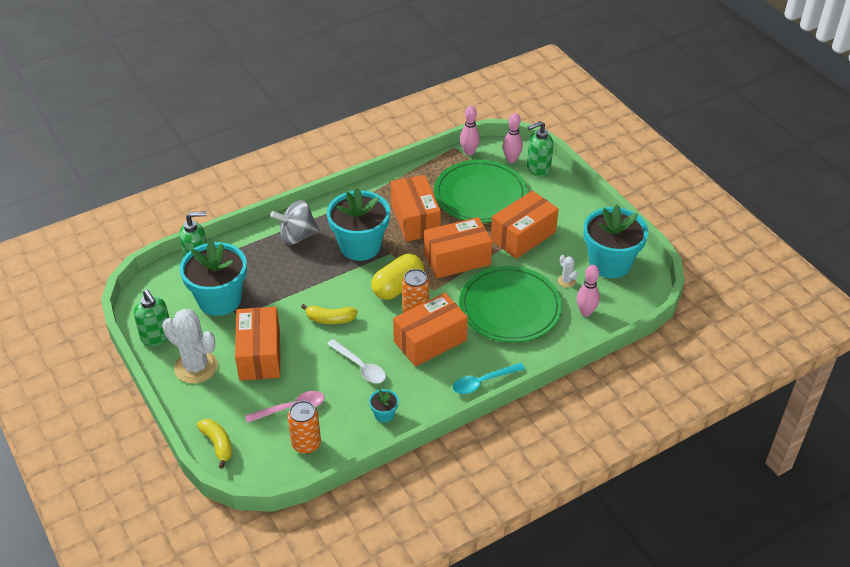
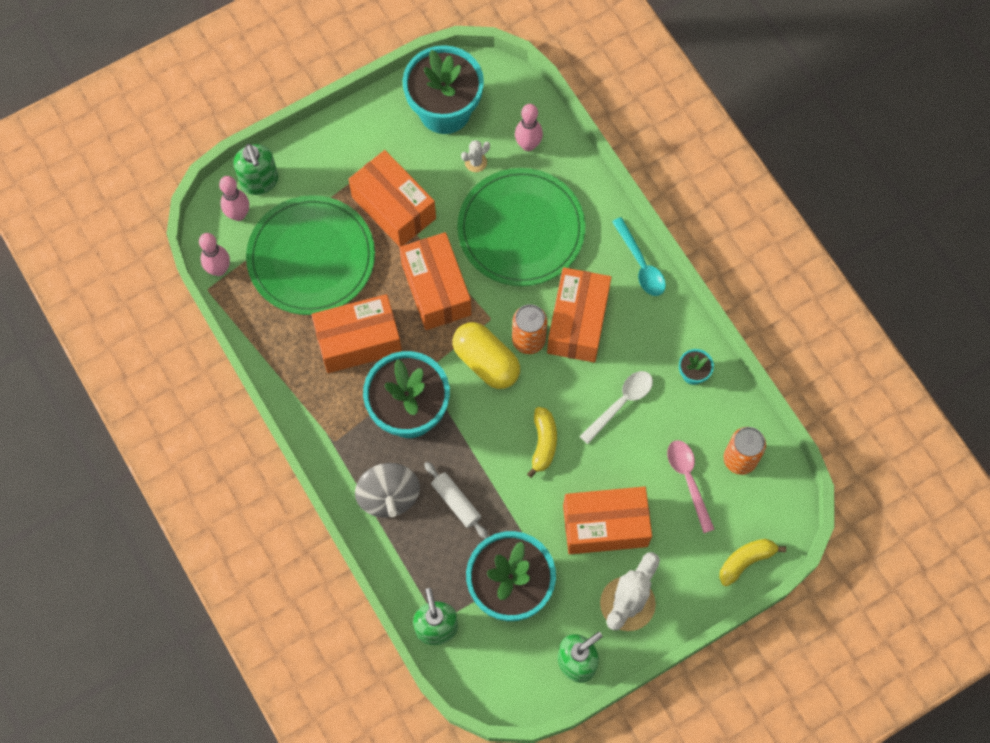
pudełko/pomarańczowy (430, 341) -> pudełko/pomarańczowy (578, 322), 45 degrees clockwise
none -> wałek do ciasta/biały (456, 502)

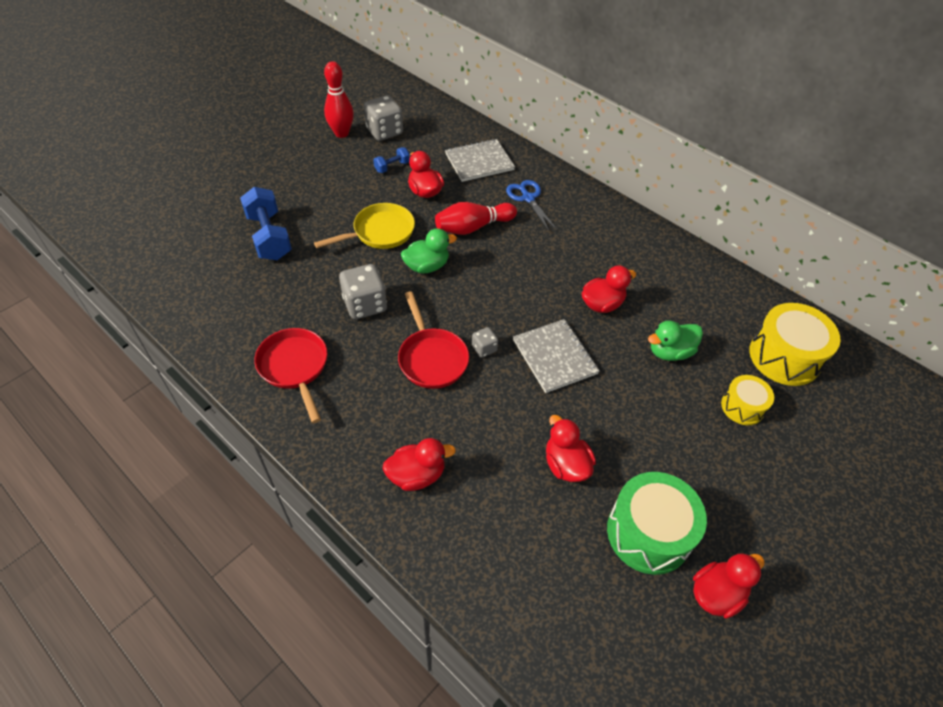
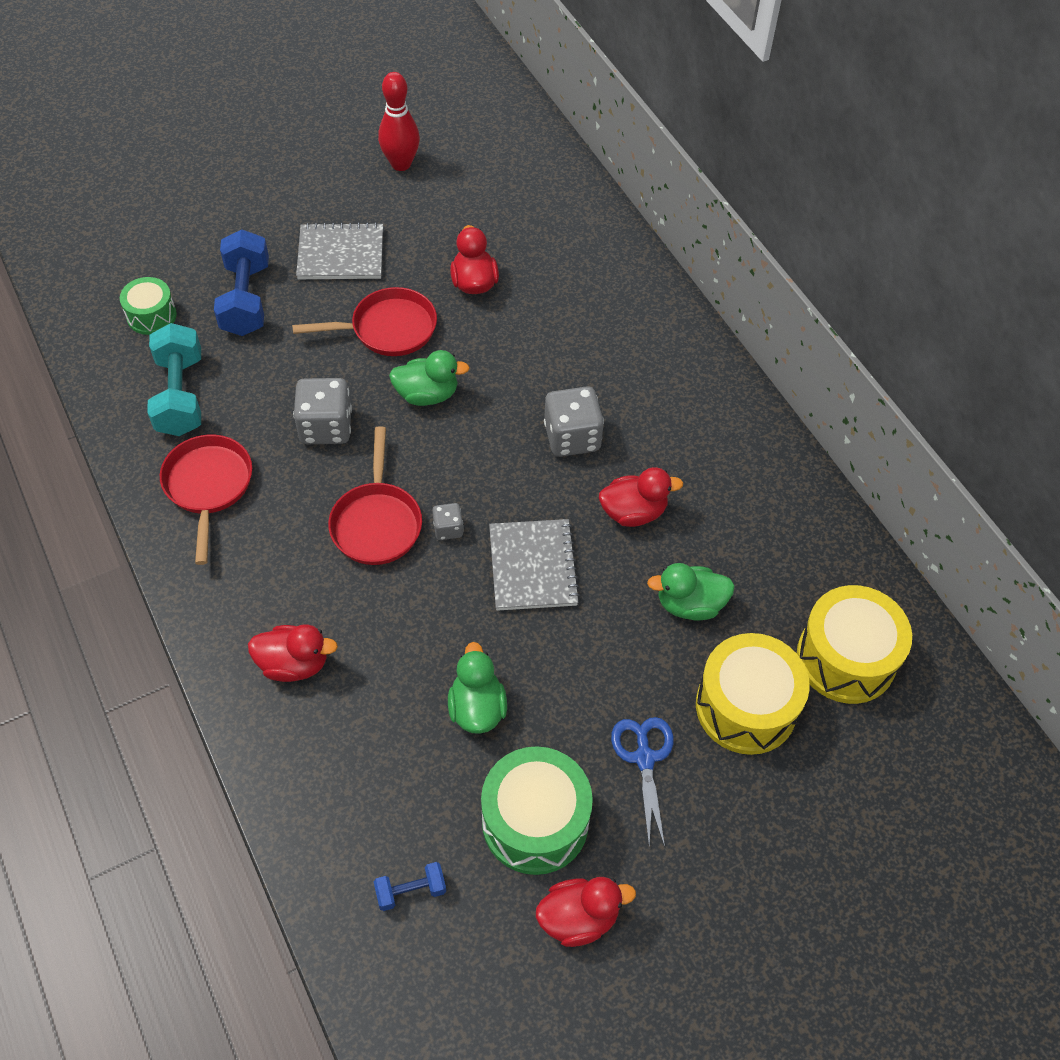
kostka do gry/szary (384, 131) -> kostka do gry/szary (572, 437), shifted
zeszyt/szary (479, 162) -> zeszyt/szary (341, 254), shifted
hantel/niebieski (392, 167) -> hantel/niebieski (411, 891), shifted
nożyczki/niebieski (528, 198) -> nożyczki/niebieski (644, 758), shifted
kręgiel/czerwony (473, 227) -> none
patelnia/żółty (379, 232) -> patelnia/czerwony (387, 329)
bęben/żółty (742, 407) -> bęben/żółty (746, 707), x1.74
kaczka/czerwony (566, 464) -> kaczka/zielony (477, 708)
none -> bęben/zielony (151, 316)
none -> hantel/turkusowy (180, 395)

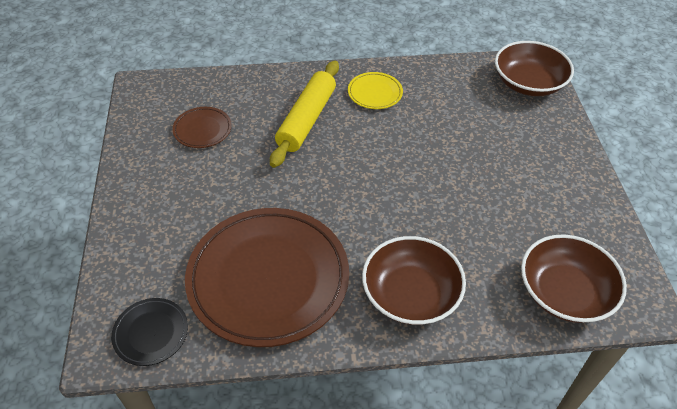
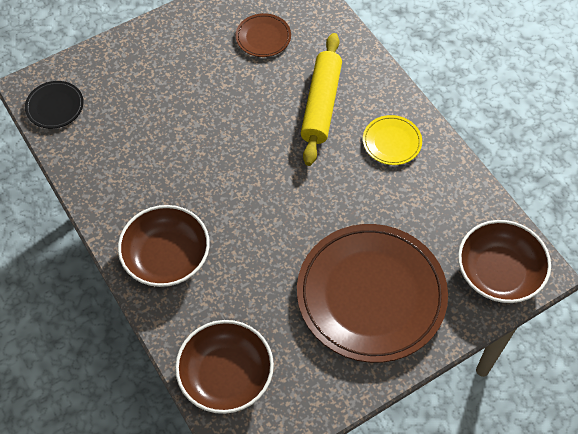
wałek do ciasta/żółty (307, 120) -> wałek do ciasta/żółty (321, 104), 75 degrees counterclockwise
talerz/brązowy (268, 278) -> talerz/brązowy (371, 295), shifted

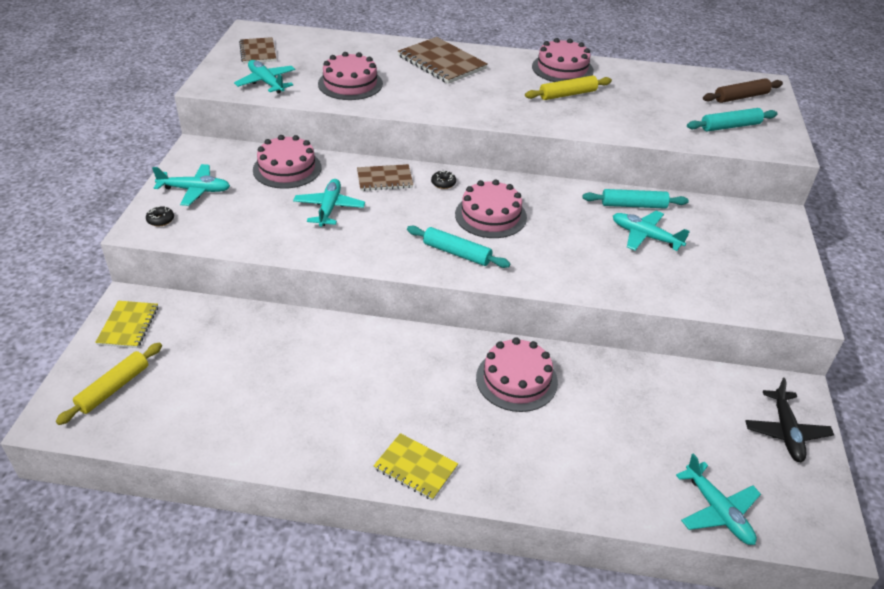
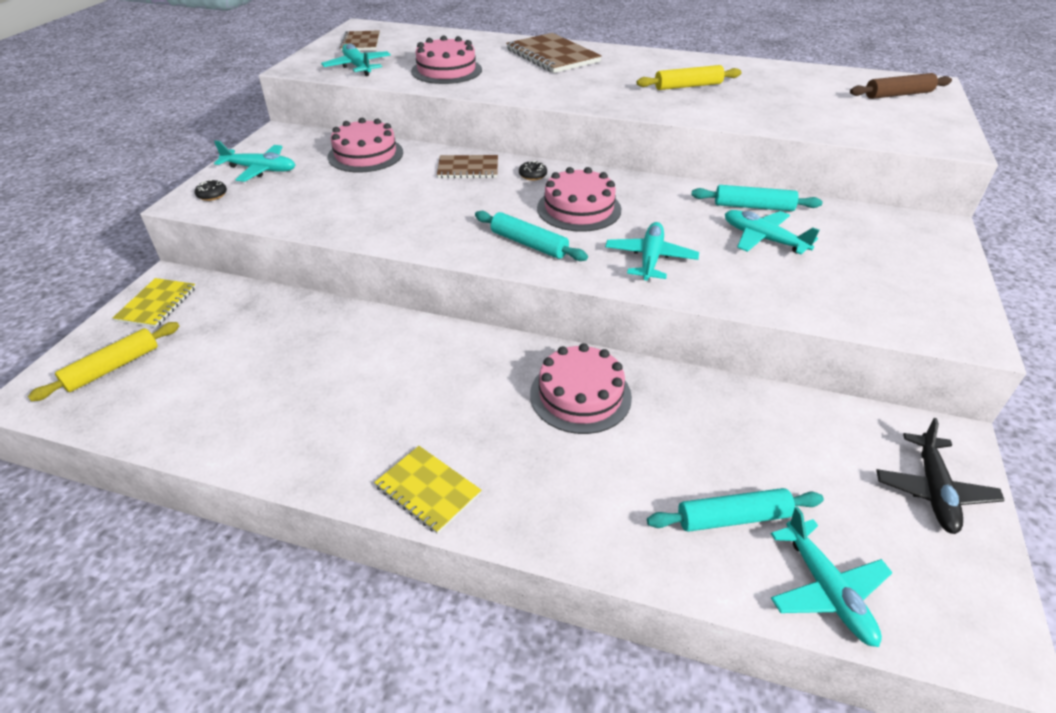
tort/różowy (562, 68) -> none
wałek do ciasta/turkusowy (730, 126) -> wałek do ciasta/turkusowy (733, 517), shifted
samolot/turkusowy (329, 208) -> samolot/turkusowy (650, 258), shifted

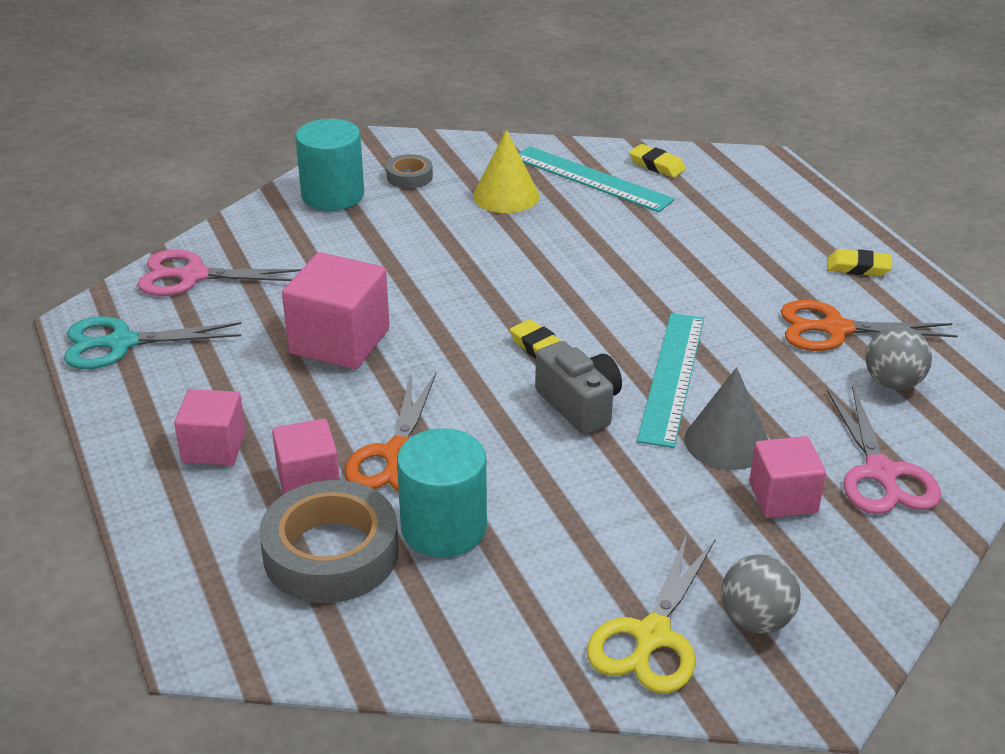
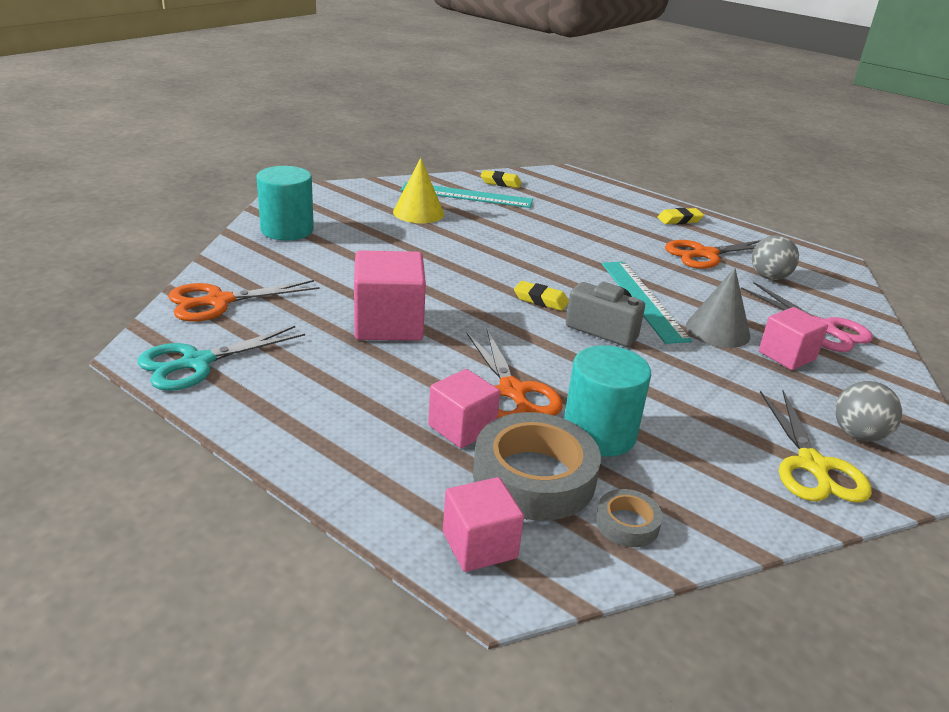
taśma klejąca/szary (409, 176) -> taśma klejąca/szary (627, 523), shifted
nożyczki/różowy (193, 276) -> nożyczki/pomarańczowy (218, 301)
sześcian/różowy (214, 447) -> sześcian/różowy (479, 545), shifted

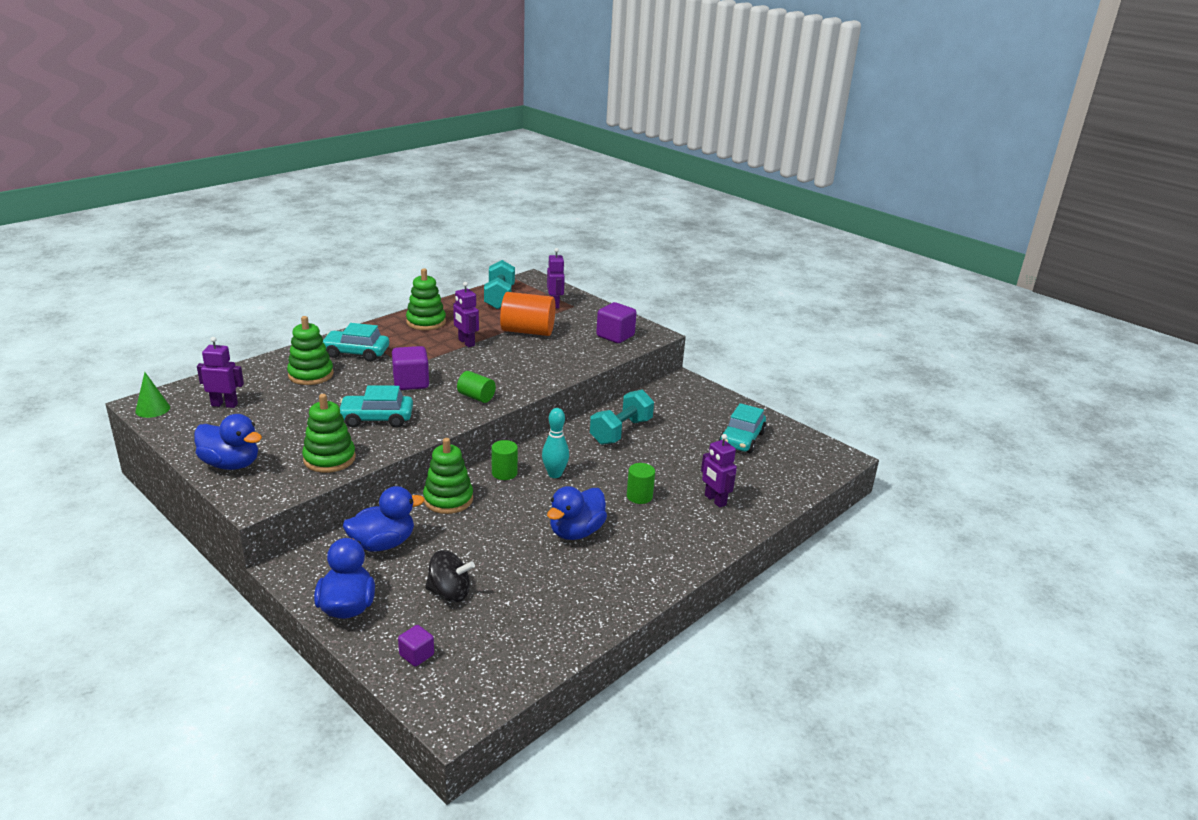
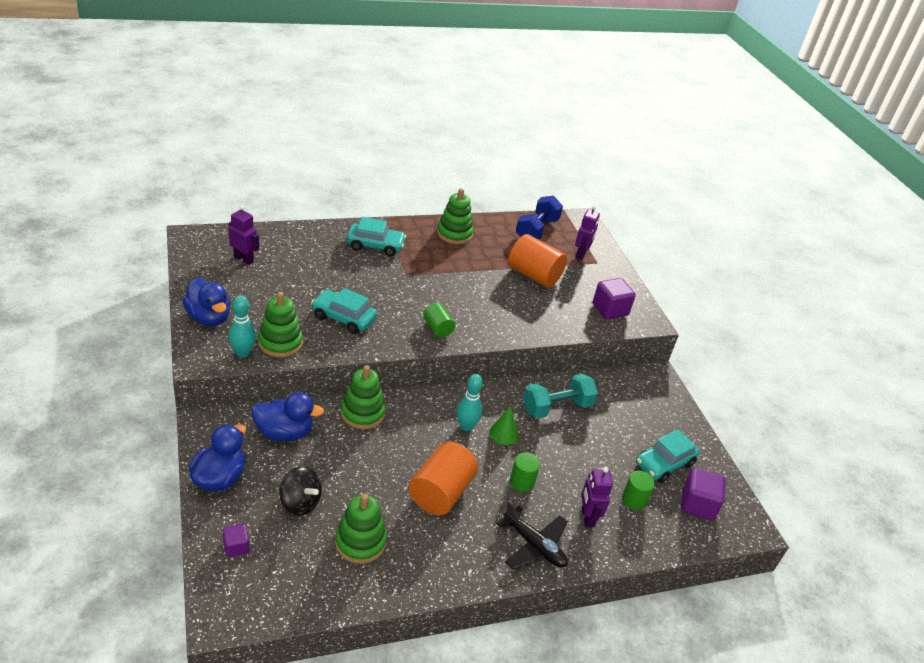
hantel/turkusowy (499, 298) -> hantel/niebieski (536, 230)
robot/fioletowy (466, 342) -> none
zabawka nakładanka/zielony (311, 375) -> zabawka nakładanka/zielony (360, 542), shifted
samochód/turkusowy (356, 353) -> samochód/turkusowy (375, 245), 150 degrees clockwise
sześcian/fioletowy (411, 382) -> sześcian/fioletowy (697, 505), shifted
stożek/zielony (152, 409) -> stożek/zielony (504, 433), shifted
walec/zielony (504, 473) -> walec/zielony (634, 500), shifted
kaczka/niebieski (576, 532) -> walec/pomarańczowy (441, 492)
none -> kręgiel/turkusowy (243, 353)
none -> samolot/czarny (534, 545)

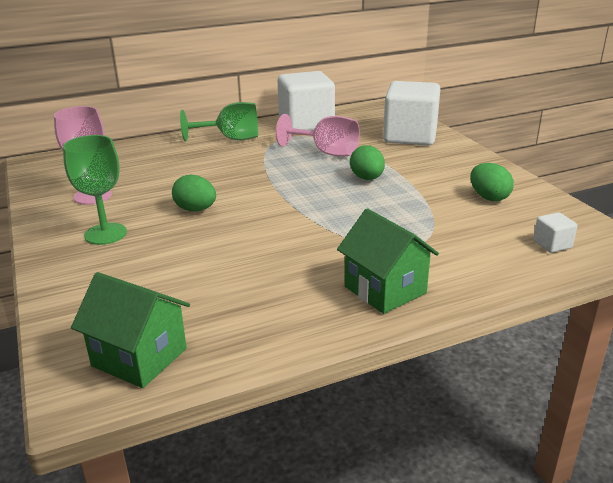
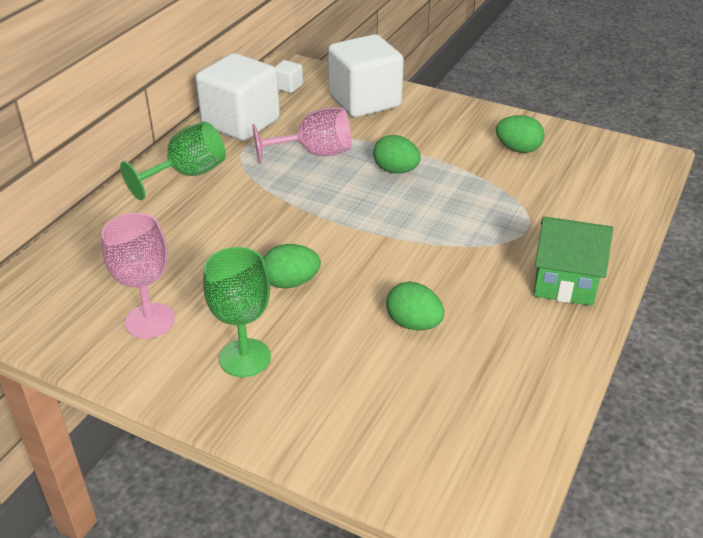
sześcian/biały (552, 244) -> sześcian/biały (288, 86), shifted
domek/zielony (139, 357) -> none
none -> jajko/zielony (413, 323)

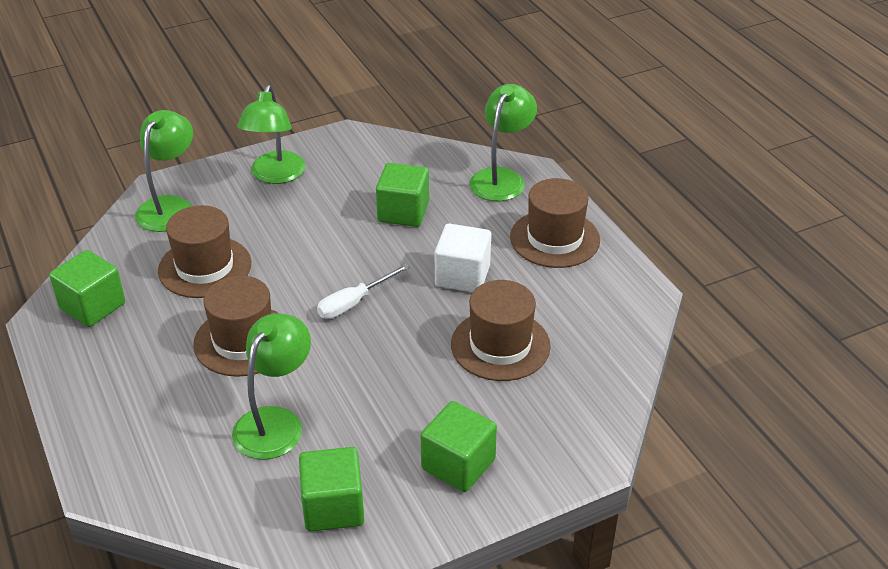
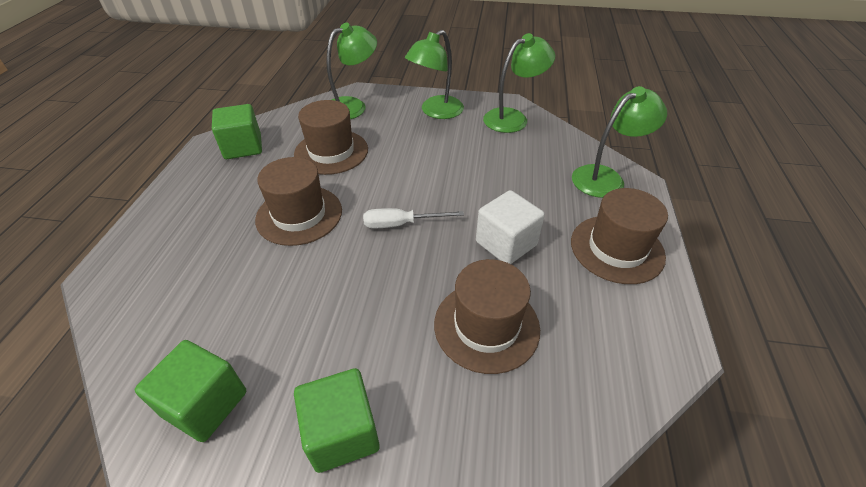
sześcian/zielony (403, 212) -> none
lampka/zielony (275, 422) -> lampka/zielony (513, 118), shifted

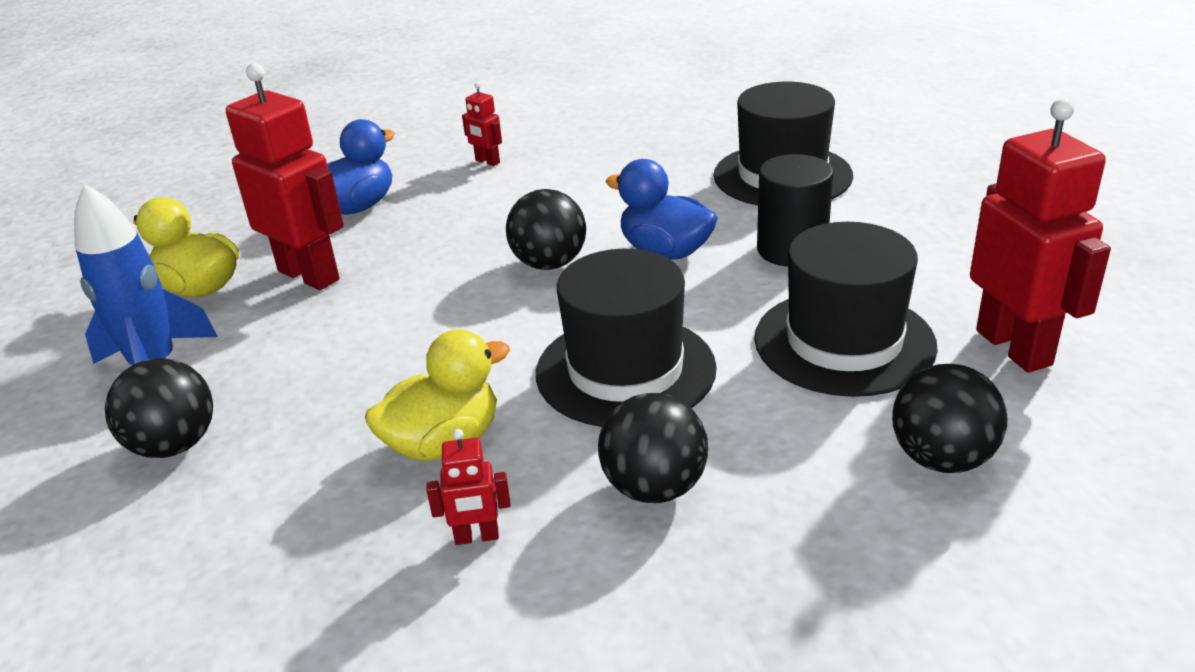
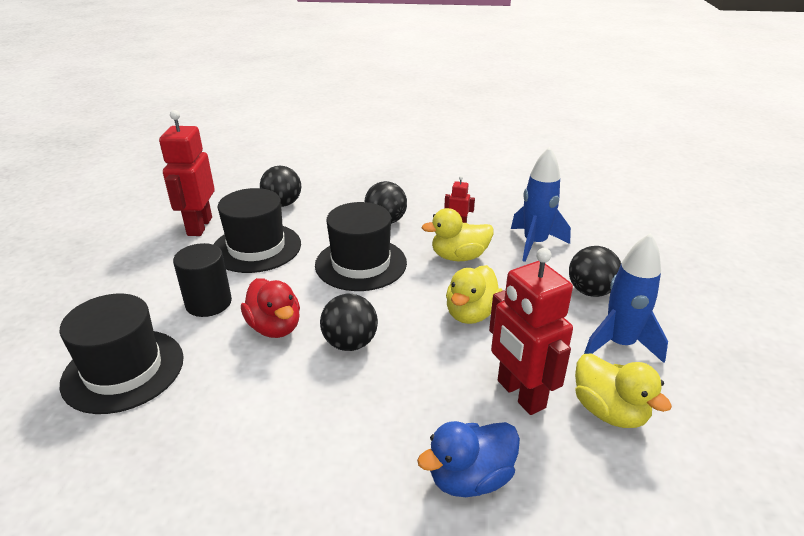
robot/czerwony (487, 161) -> none
kaczka/niebieski (665, 251) -> kaczka/czerwony (275, 327)
none -> rakieta/niebieski (534, 243)
none -> kaczka/żółty (471, 314)

